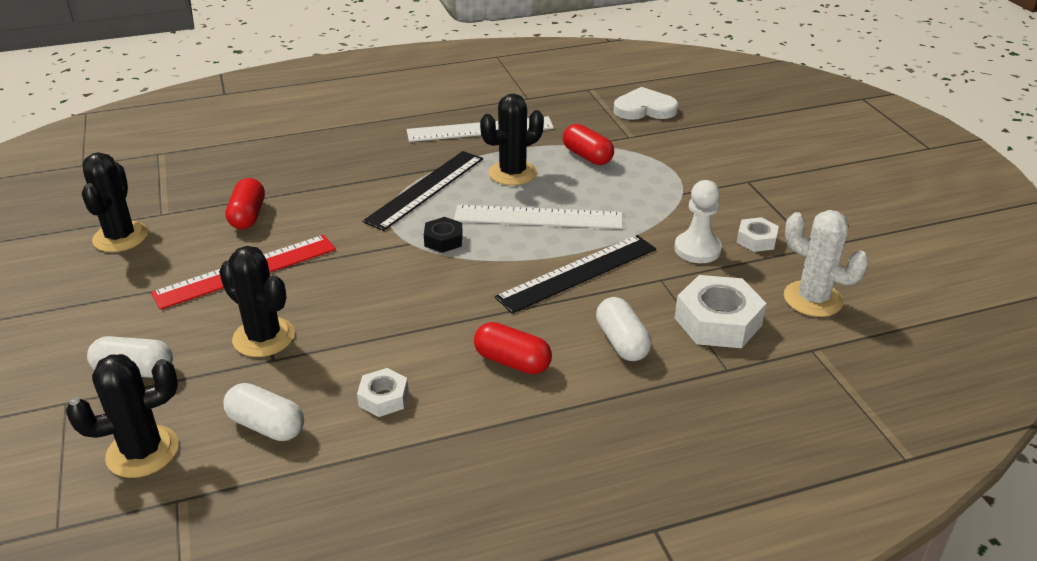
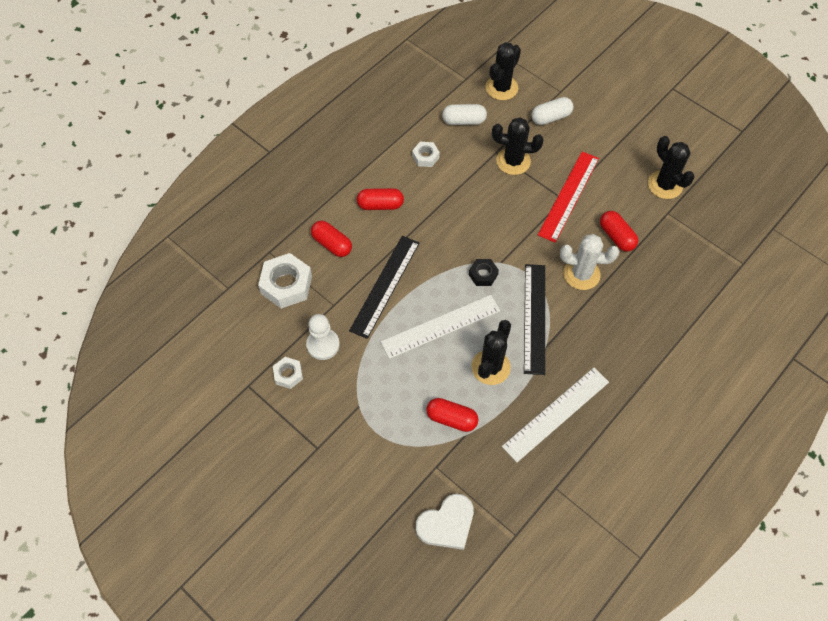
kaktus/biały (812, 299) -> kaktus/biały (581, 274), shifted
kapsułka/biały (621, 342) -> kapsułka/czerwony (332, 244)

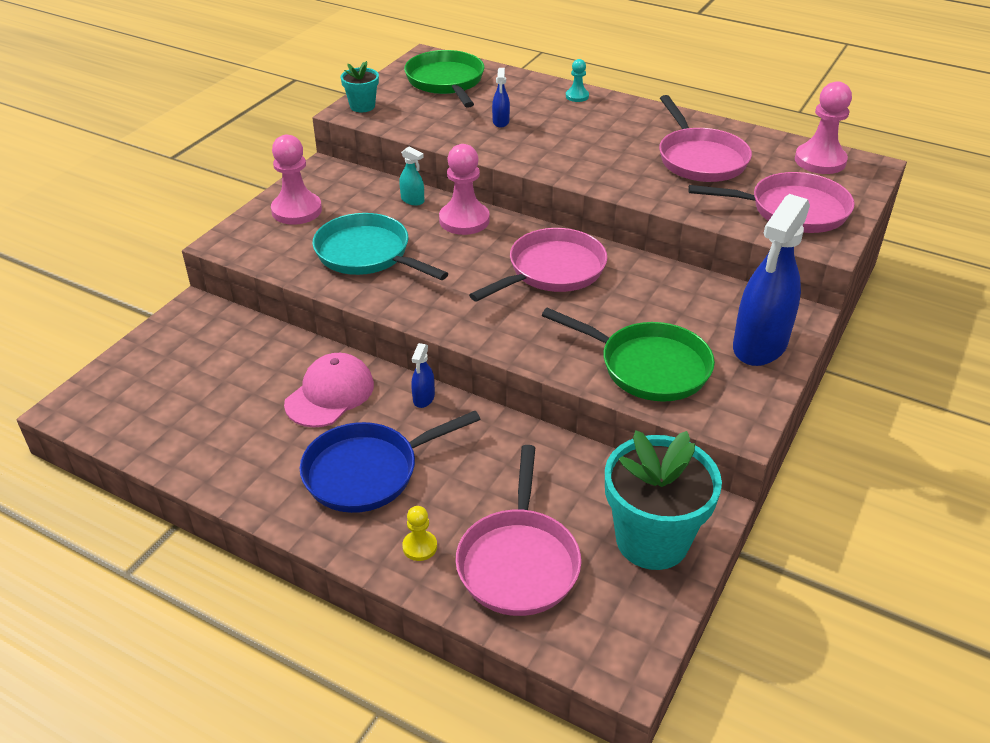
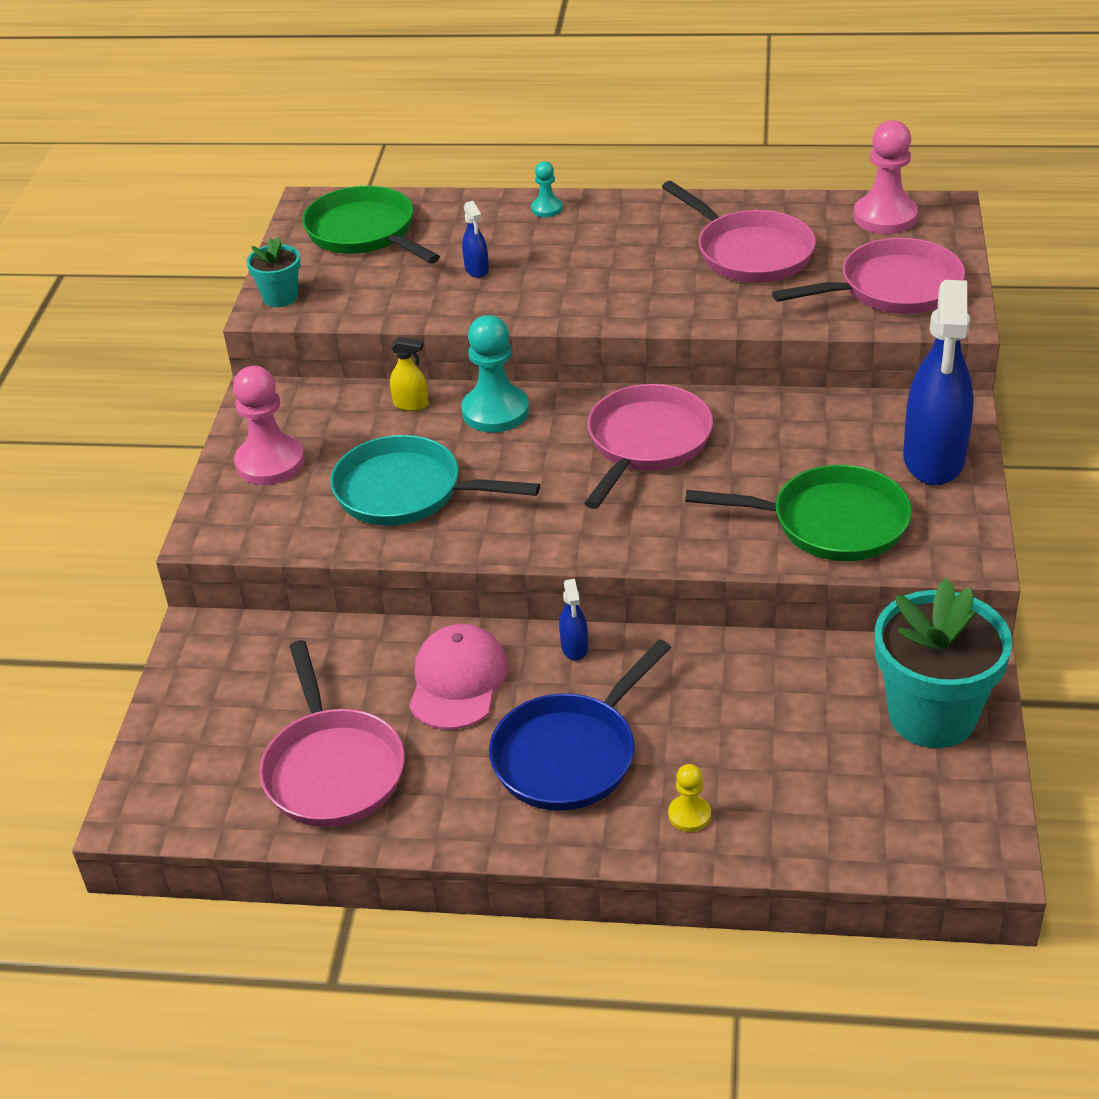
pionek/różowy (464, 220) -> pionek/turkusowy (495, 411)
spryskiwacz/turkusowy (412, 200) -> spryskiwacz/żółty (411, 404)
patelnia/różowy (518, 561) -> patelnia/różowy (332, 768), shifted

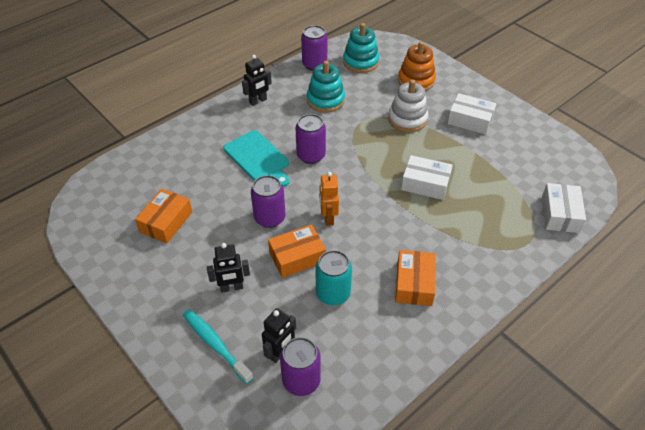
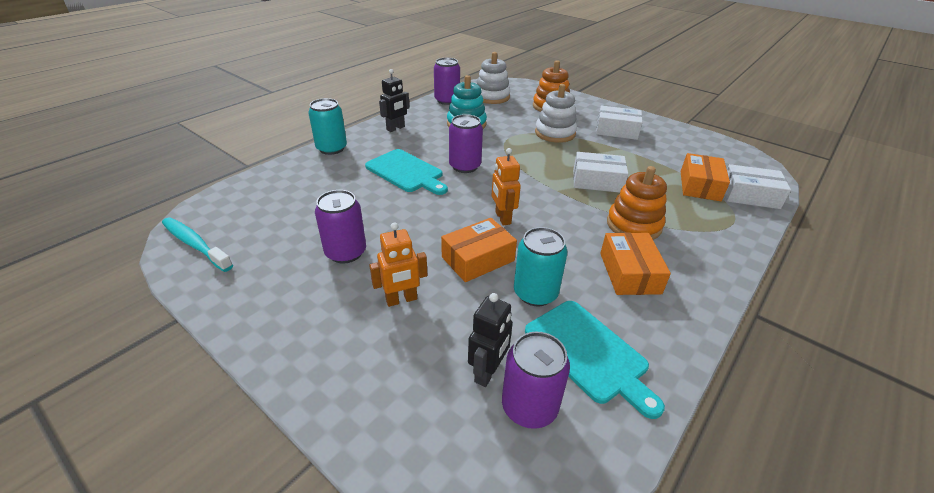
zabawka nakładanka/turkusowy (360, 62) -> zabawka nakładanka/biały (492, 97)
puszka/fioletowy (269, 218) -> puszka/fioletowy (346, 252), shifted
pudełko/biały (560, 214) -> pudełko/biały (749, 195), 75 degrees counterclockwise
pudełko/pomarańczowy (166, 222) -> pudełko/pomarańczowy (699, 186), shifted
robot/czarny (231, 287) -> robot/pomarańczowy (401, 300)
szczoteczka do zębów/turkusowy (215, 344) -> szczoteczka do zębów/turkusowy (195, 244), shifted
none -> puszka/turkusowy (331, 148)
none -> zabawka nakładanka/pomarańczowy (633, 225)
none -> deska do krojenia/turkusowy (589, 353)

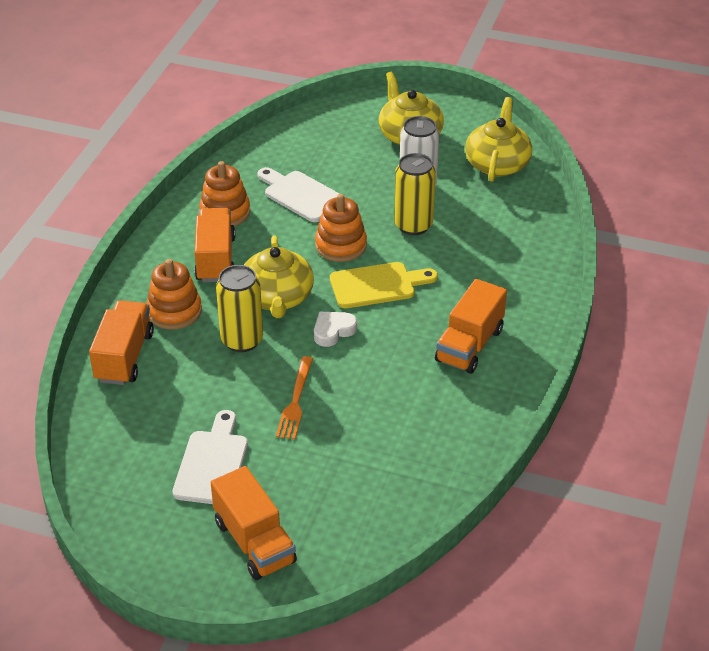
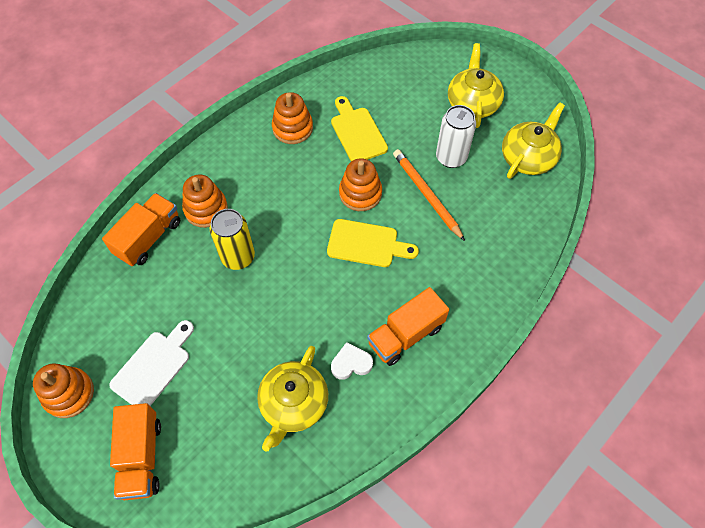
puszka/żółty (413, 225) -> ołówek/pomarańczowy (427, 195)
deska do krojenia/biały (301, 195) -> deska do krojenia/żółty (357, 132)
ciężarówka/pomarańczowy (215, 259) -> none
imbryk/żółty (277, 298) -> imbryk/żółty (293, 403), shifted
serce/biały (333, 331) -> serce/biały (351, 363), shifted
widelec/pomarańczowy (295, 401) -> none
none -> zabawka nakładanka/pomarańczowy (69, 393)

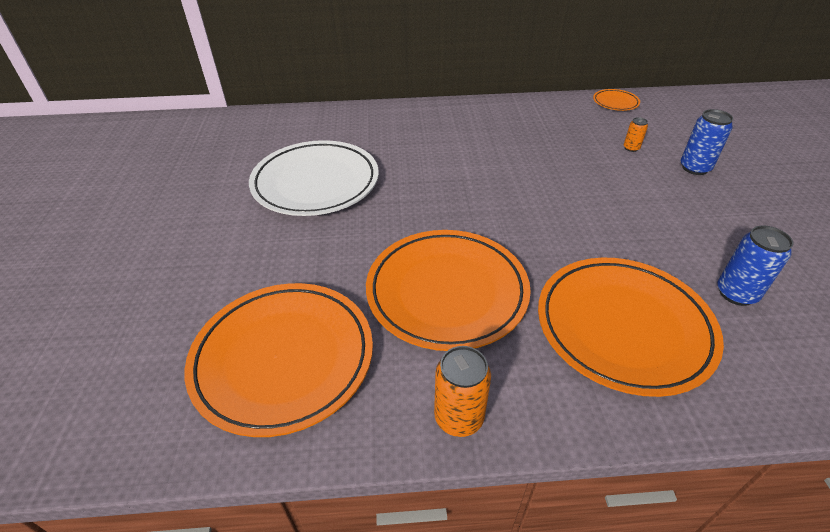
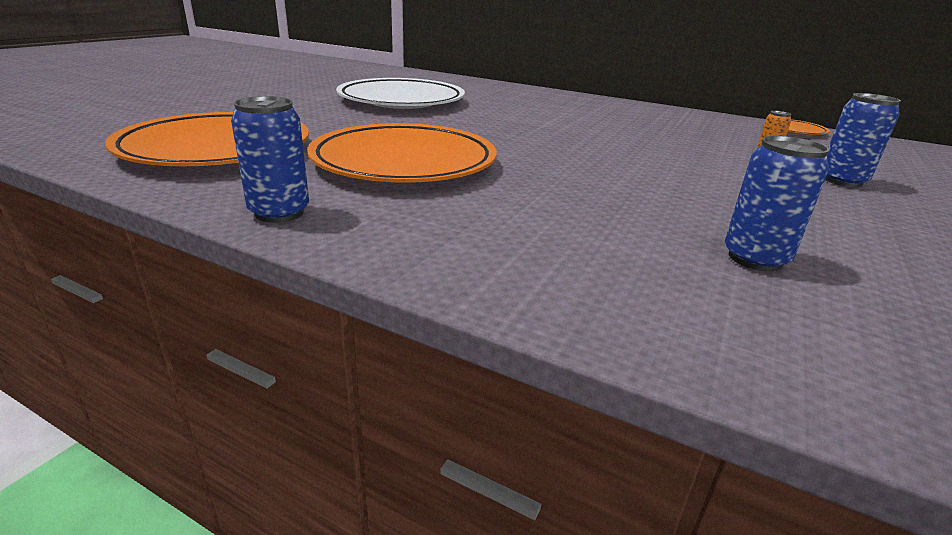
talerz/pomarańczowy (623, 327) -> none
puszka/pomarańczowy (459, 418) -> puszka/niebieski (279, 213)

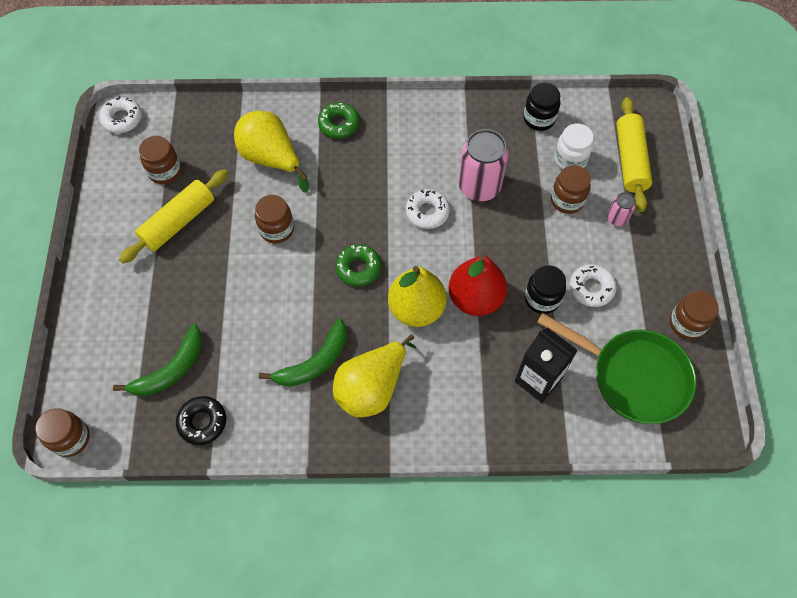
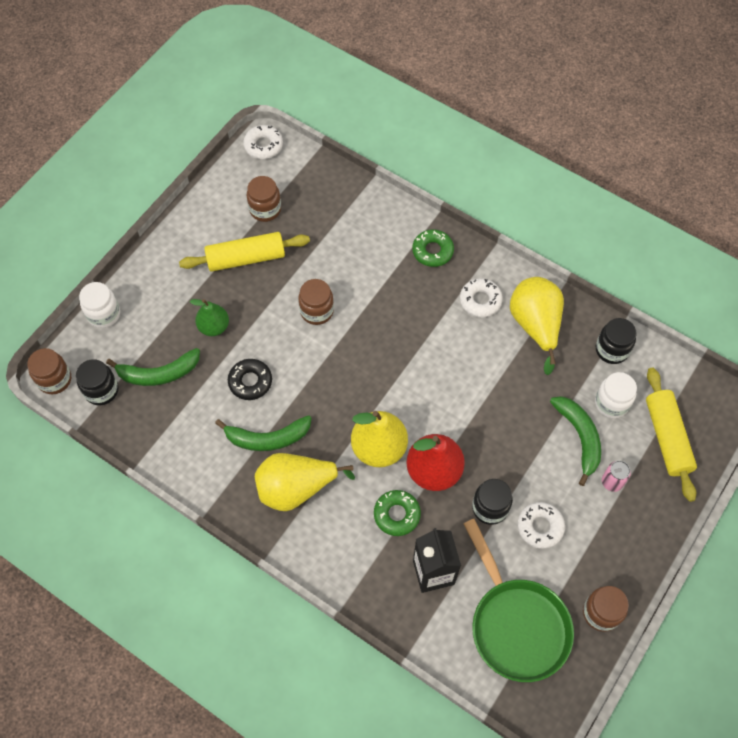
wałek do ciasta/żółty (630, 160) -> wałek do ciasta/żółty (667, 437), 45 degrees counterclockwise
gruszka/żółty (271, 158) -> gruszka/żółty (535, 325), shifted
puszka/różowy (479, 187) -> none
słoik/brązowy (567, 200) -> banan/zielony (579, 437)
donut/biały (427, 212) -> donut/biały (480, 300), shifted
donut/zielony (358, 268) -> donut/zielony (397, 514), shifted
donut/czarny (202, 422) -> donut/czarny (250, 382), shifted
none -> słoik/biały (104, 314)
none -> gruszka/zielony (214, 327)
none -> słoik/czarny (101, 390)

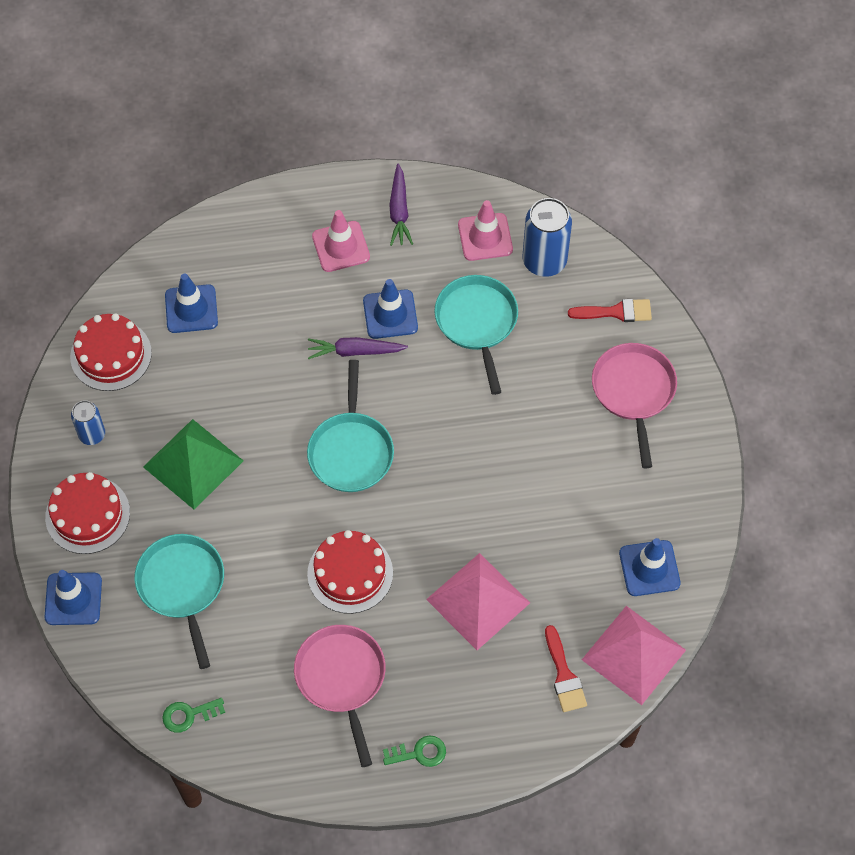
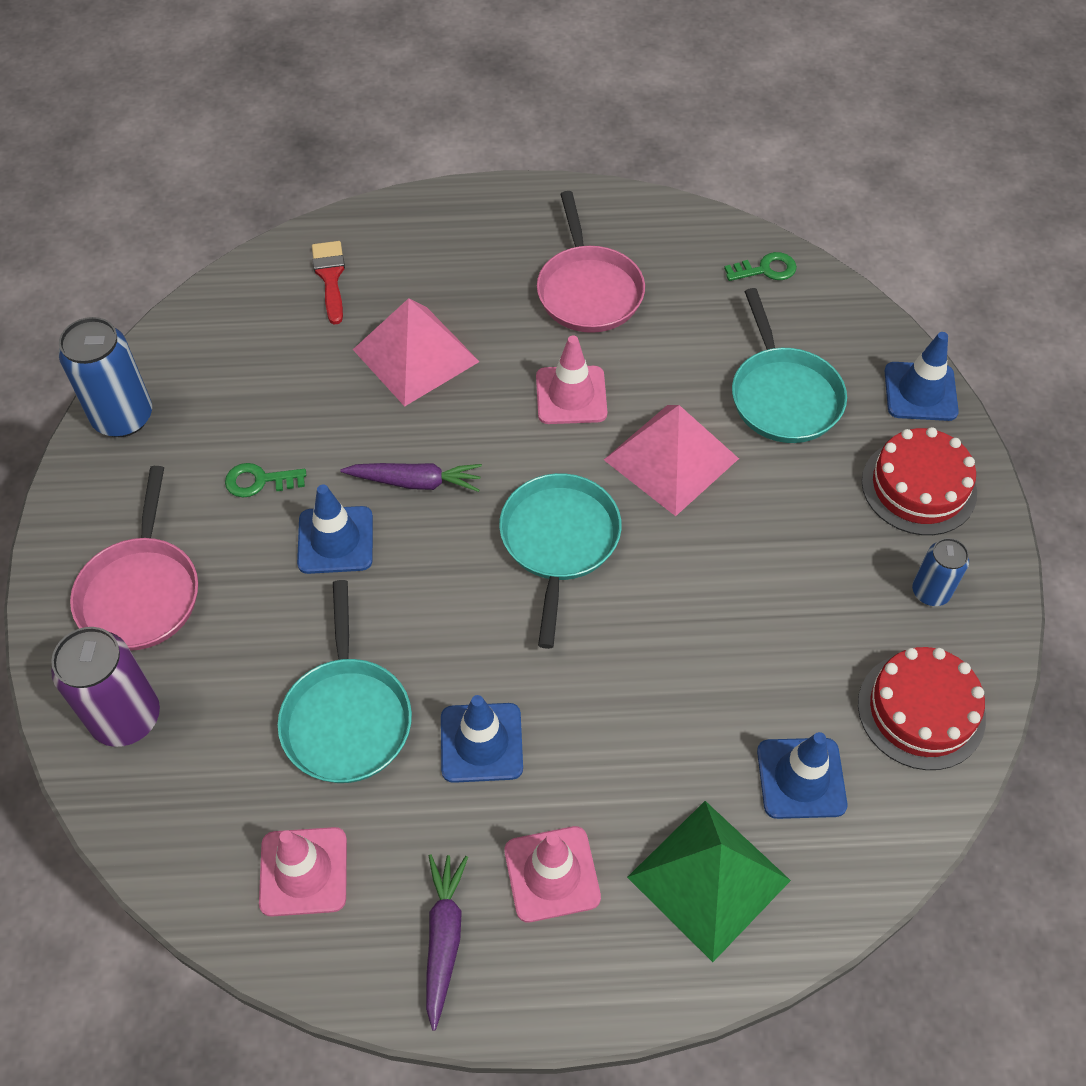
puszka/niebieski (544, 261) -> puszka/niebieski (123, 417), shifted
pędzel/czerwony (616, 312) -> puszka/fioletowy (126, 718)
marchewka/fioletowy (354, 351) -> marchewka/fioletowy (416, 482), shifted
piramida/zielony (193, 463) -> piramida/zielony (709, 878), shifted
tort/czerwony (350, 573) -> pachołek/różowy (571, 395)
pachołek/niebieski (649, 568) -> pachołek/niebieski (335, 540), shifted
piramida/różowy (633, 655) -> piramida/różowy (671, 459), shifted
klucz/zielony (419, 753) -> klucz/zielony (259, 481), shifted

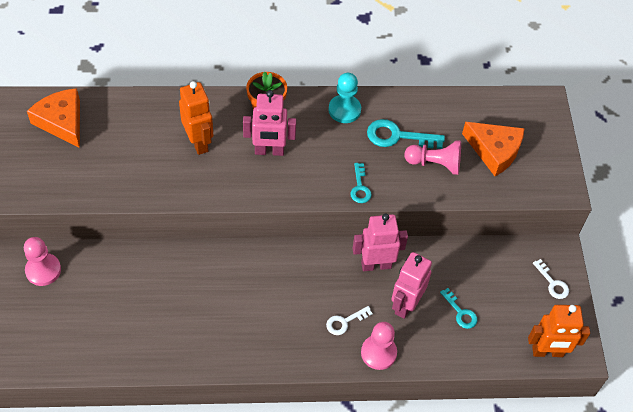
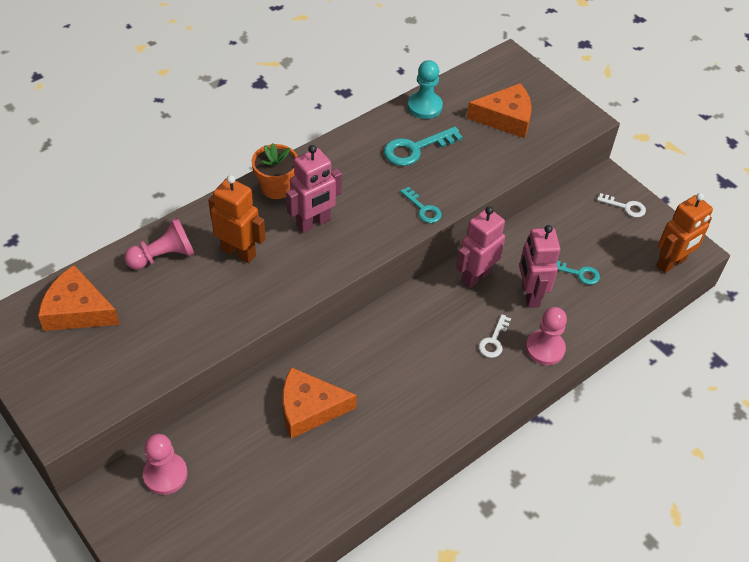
pionek/turkusowy (344, 110) -> pionek/turkusowy (424, 106), shifted
pionek/różowy (435, 164) -> pionek/różowy (163, 256), shifted
none -> ser/pomarańczowy (309, 408)

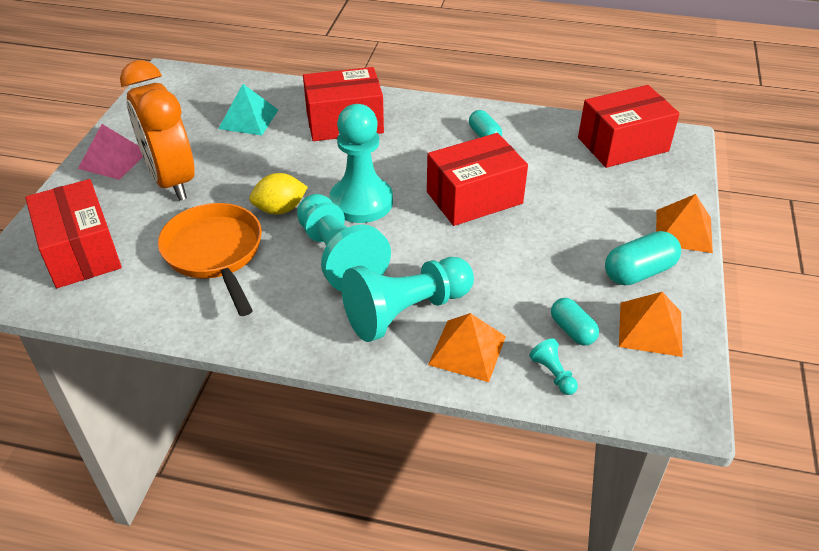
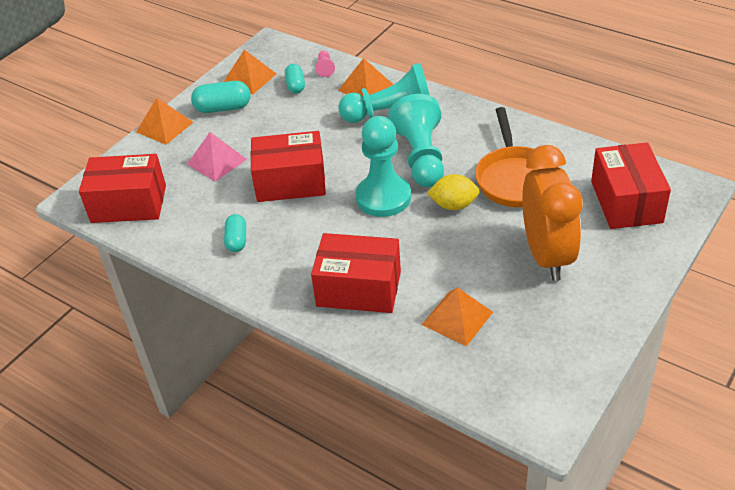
piramida/turkusowy (248, 119) -> piramida/pomarańczowy (457, 318)
piramida/różowy (113, 160) -> piramida/różowy (216, 161), shifted
pionek/turkusowy (553, 374) -> pionek/różowy (325, 68)

